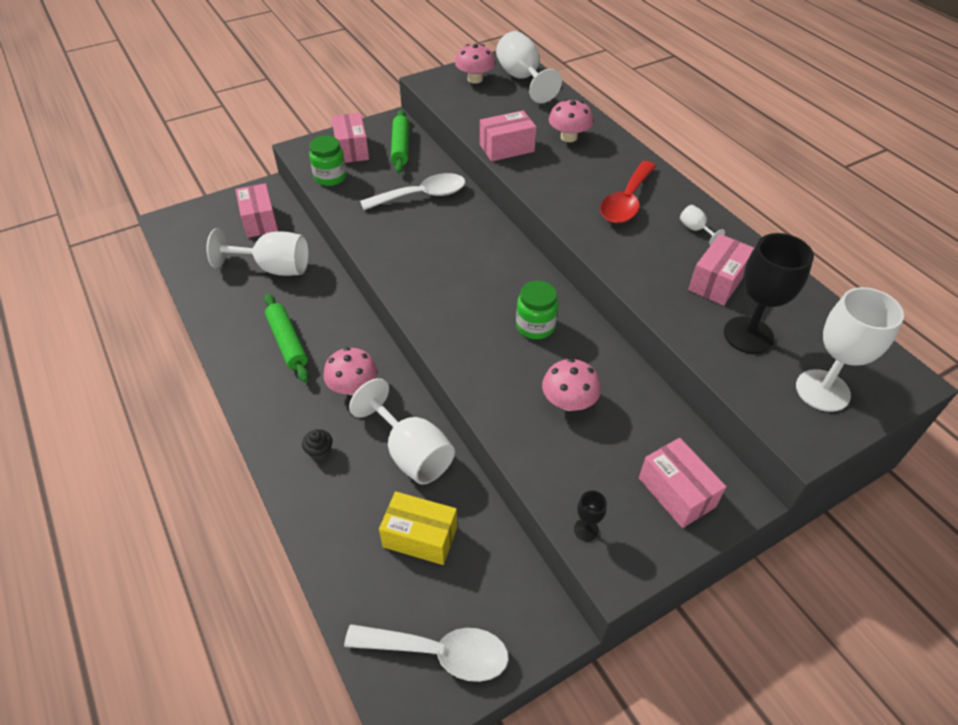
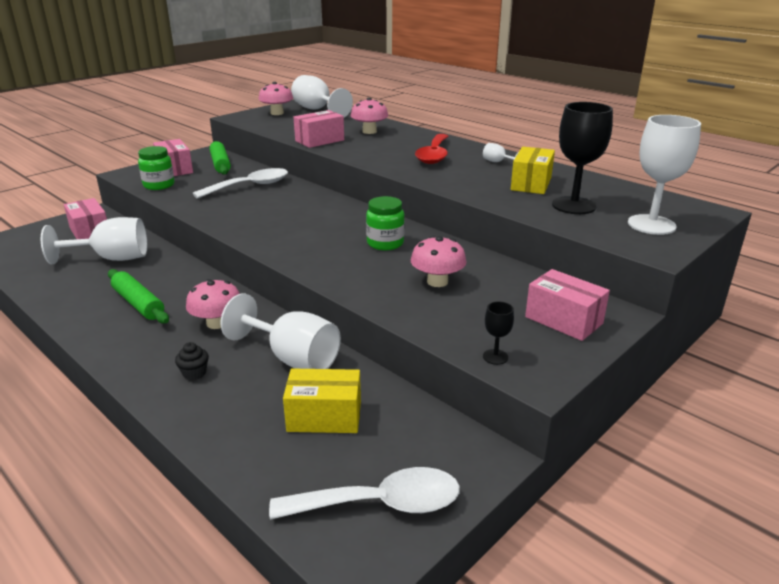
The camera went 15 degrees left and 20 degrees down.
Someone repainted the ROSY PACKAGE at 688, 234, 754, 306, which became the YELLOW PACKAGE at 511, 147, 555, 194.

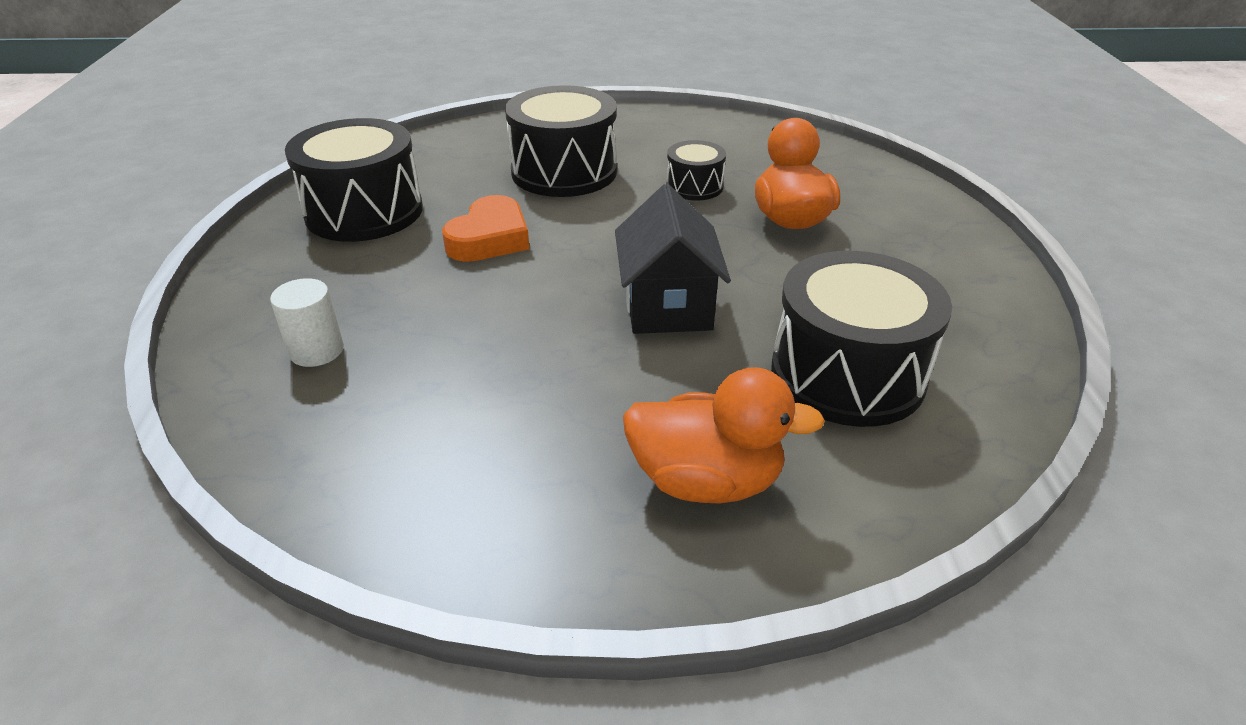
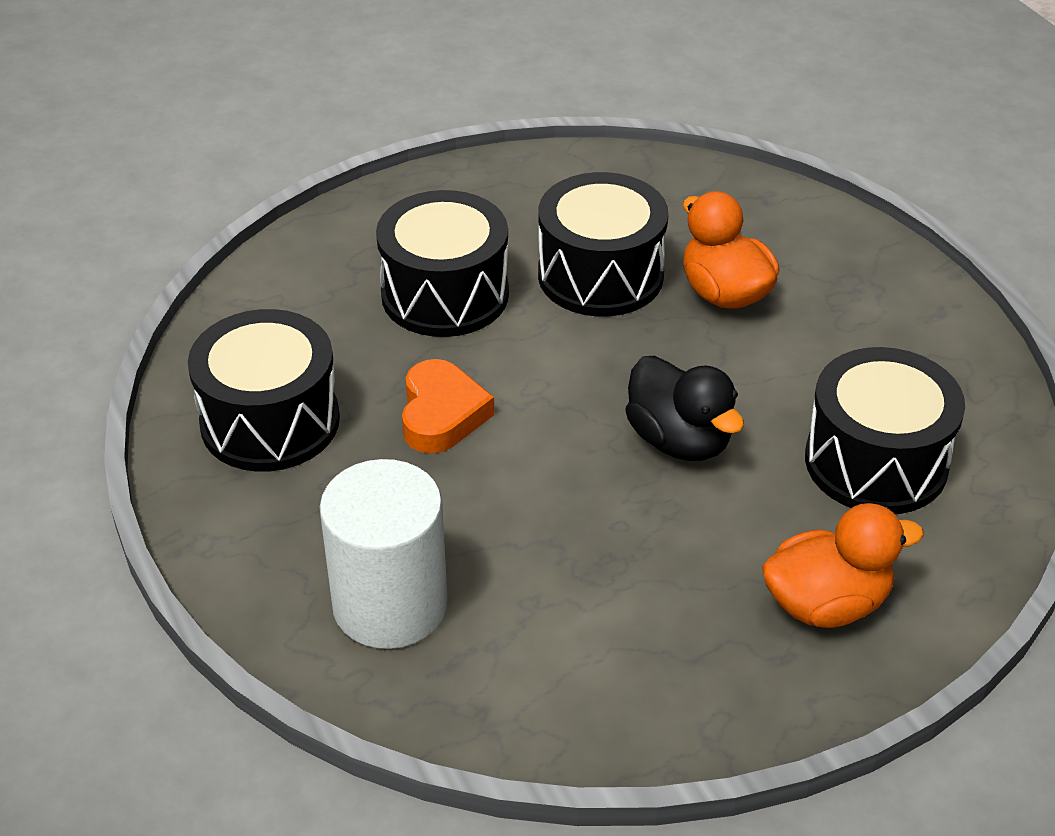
The camera went 25 degrees left and 5 degrees up.
Someone scaled the JET-BLACK DRUM at 666, 140, 726, 201 by 1.91.
Someone swapped the JET-BLACK COTTAGE at 615, 184, 731, 334 for the JET-BLACK DUCK at 625, 356, 744, 461.
Someone scaled the PURE WHITE CYLINDER SHAPE at 270, 278, 344, 367 by 2.07.

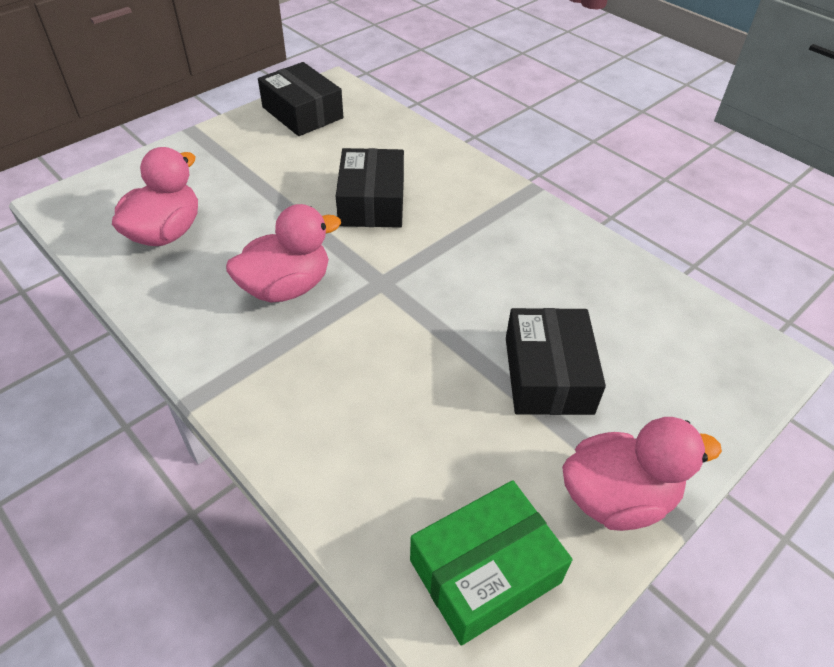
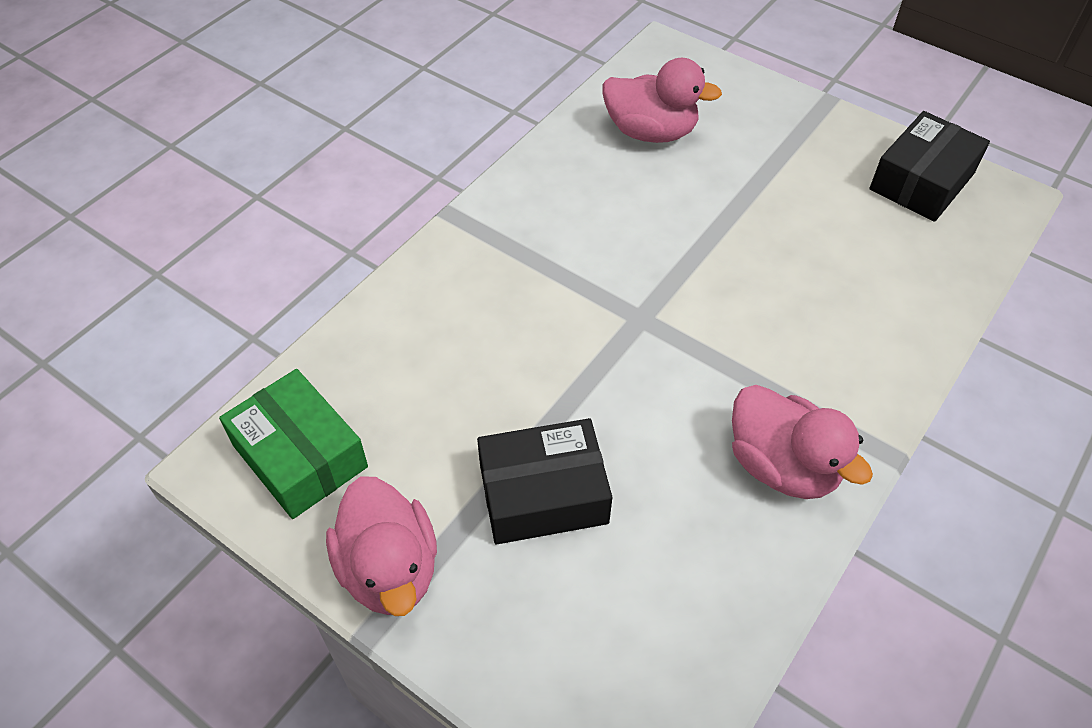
The camera went 80 degrees right and 5 degrees up.
Someone took away the JET-BLACK PACKAGE at 336, 148, 404, 228.
Someone carried the ROSY DUCK from 226, 204, 341, 303 to 732, 385, 873, 499.

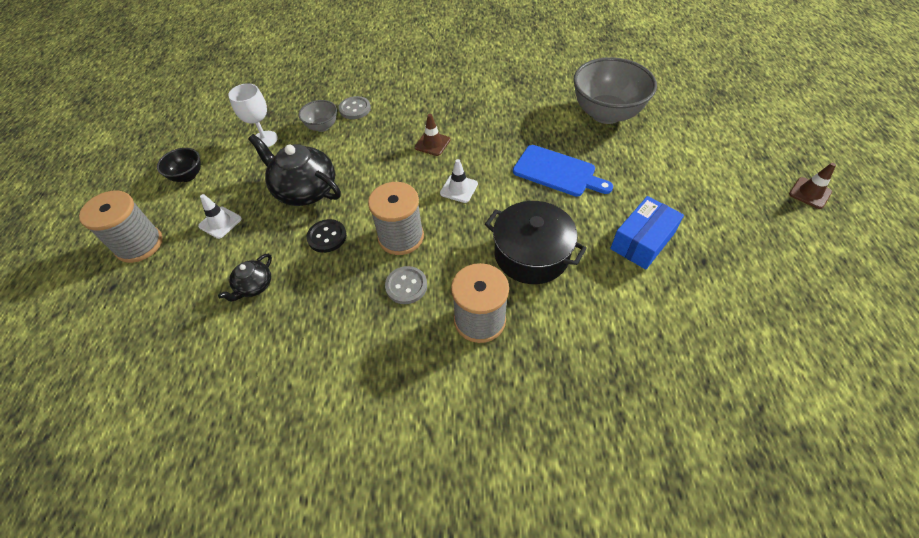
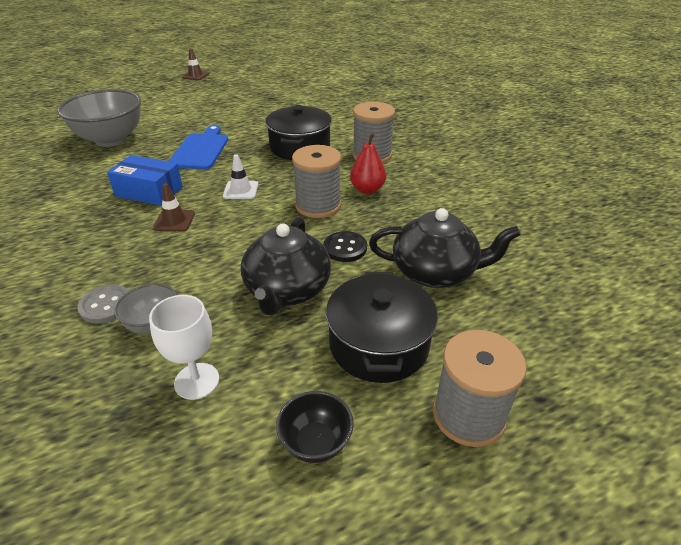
The camera went 115 degrees left and 15 degrees down.
Someone swapped the PURE WHITE ROAD CONE at 198, 194, 242, 239 for the JET-BLACK POT at 326, 272, 438, 383.
Someone carried the BLUE PACKAGE from 610, 196, 684, 270 to 107, 155, 183, 206.
Someone scaled the JET-BLACK TEA POT at 218, 254, 272, 302 by 1.93.
Someone swapped the ASH-GREY SHIRT BUTTON at 385, 266, 427, 304 for the SCARLET TOY PEAR at 350, 133, 386, 194.

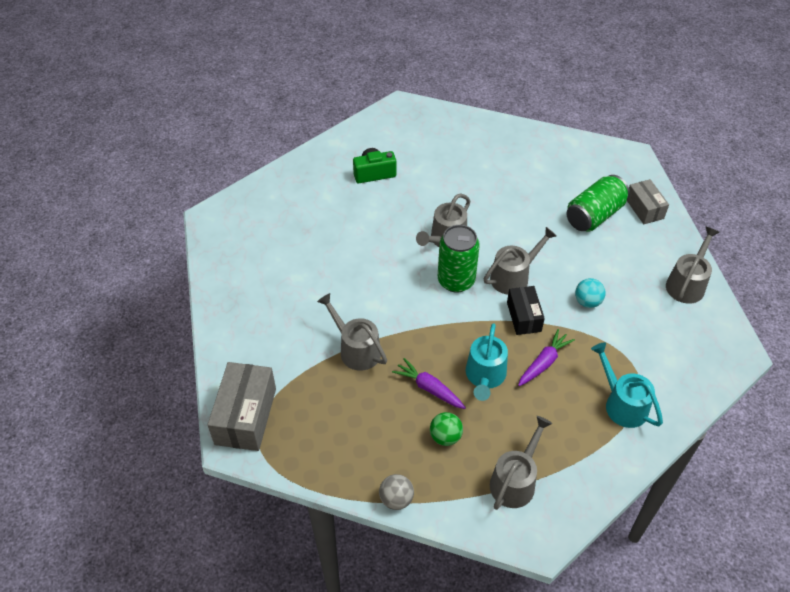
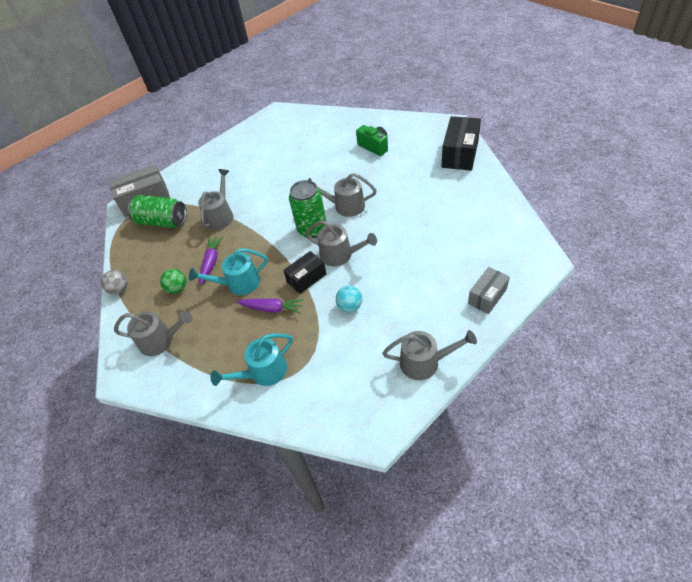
The camera went 65 degrees right and 0 degrees up.
Someone carried the LEAF-GREEN SODA CAN from 566, 175, 630, 232 to 128, 195, 187, 228.
Someone rotated the TURQUOISE SPRINKLING CAN at 591, 342, 663, 428 by 150 degrees counterclockwise.
Someone put down the JET-BLACK PACKAGE at 441, 116, 481, 171.

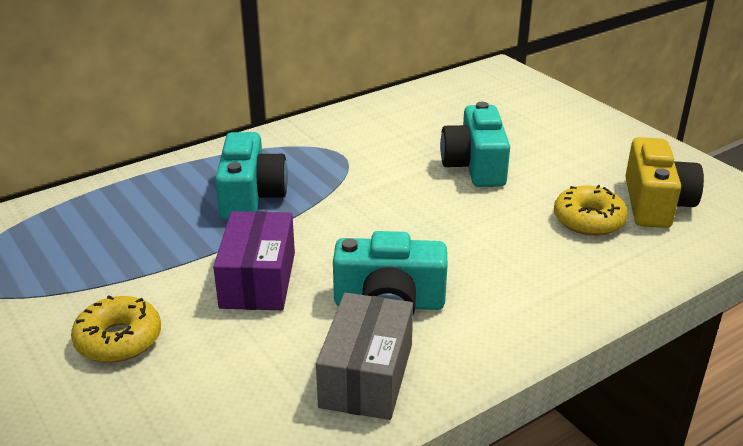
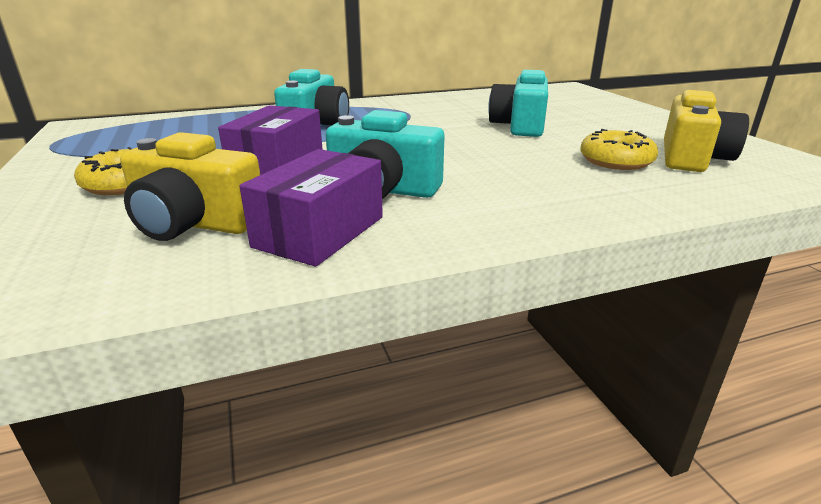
The camera went 15 degrees right and 5 degrees down.
Someone repainted the ASH-GREY PACKAGE at 316, 293, 413, 420, which became the PURPLE PACKAGE at 239, 149, 383, 267.
Someone put down the YELLOW PHOTO CAMERA at 120, 132, 260, 241.

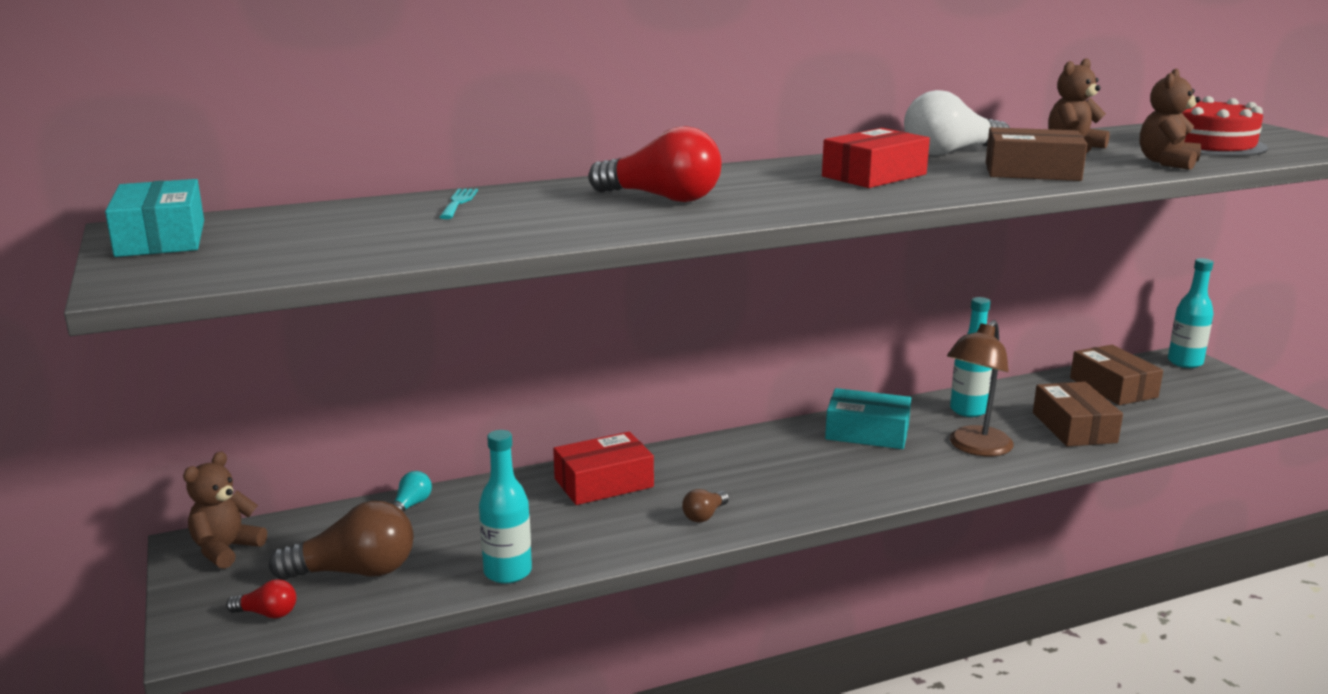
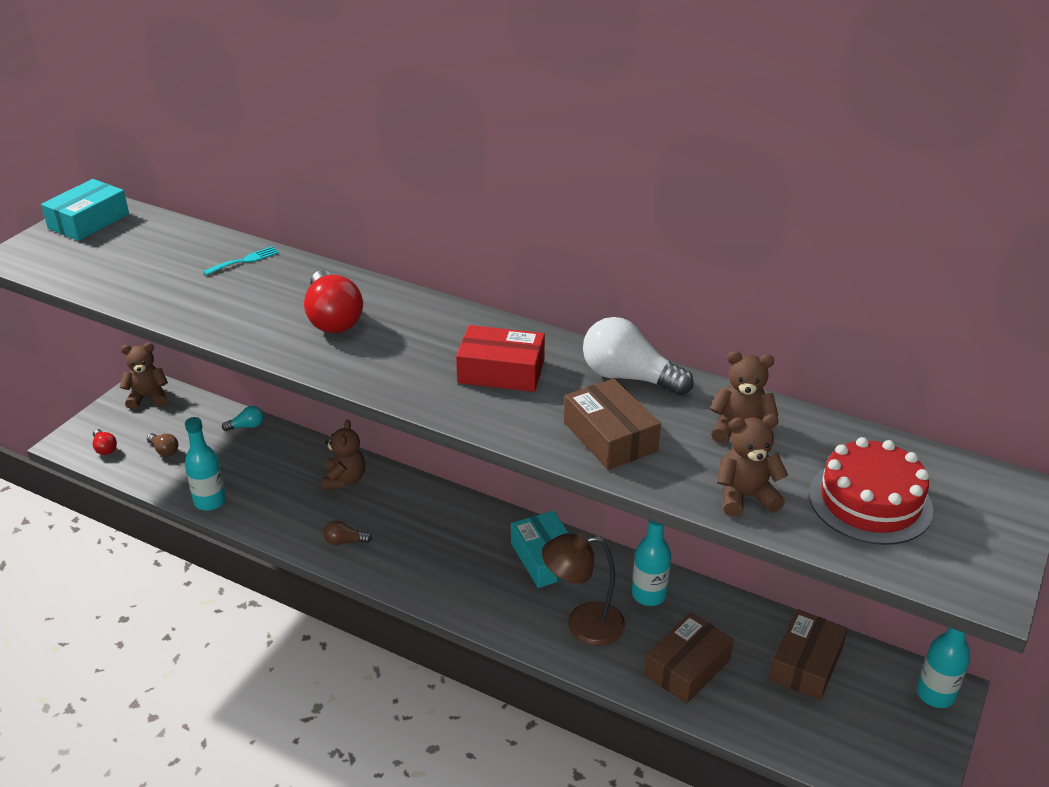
The camera went 50 degrees right and 15 degrees up.
Someone swapped the SCARLET PACKAGE at 553, 432, 654, 505 for the RUSSET TEDDY at 322, 420, 365, 491.
Someone scaled the RUSSET LIGHT BULB at 269, 501, 414, 580 by 0.48.

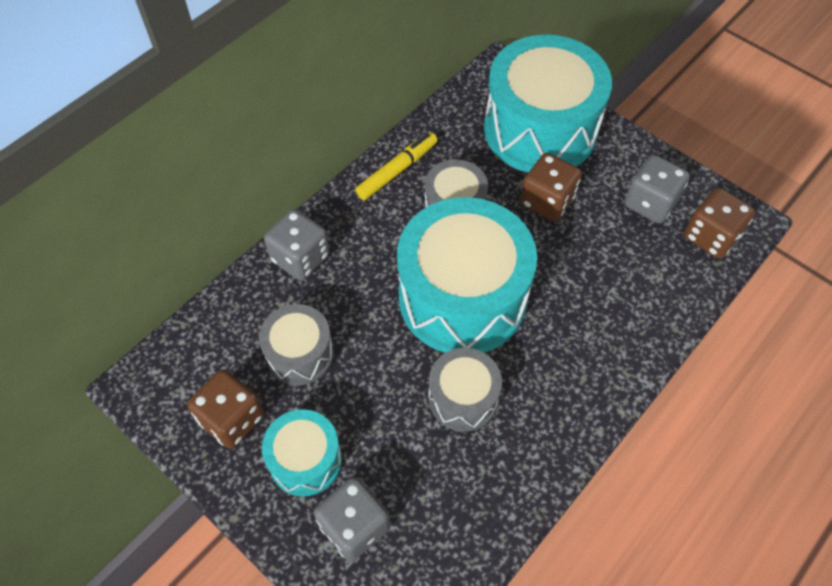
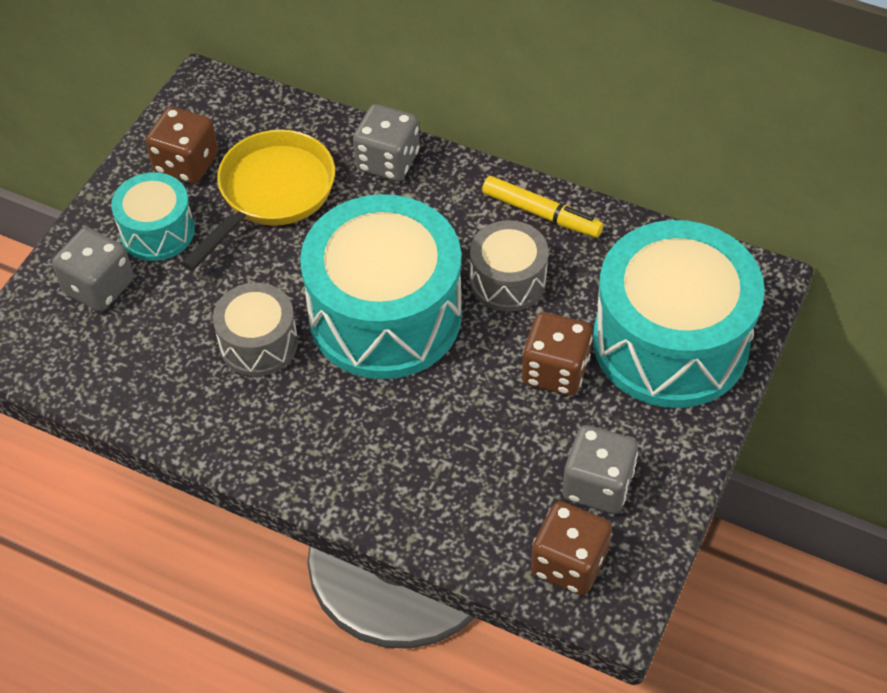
The camera went 75 degrees right and 5 degrees down.
Someone swapped the ASH-GREY DRUM at 259, 304, 334, 385 for the YELLOW SKILLET at 181, 130, 335, 271.

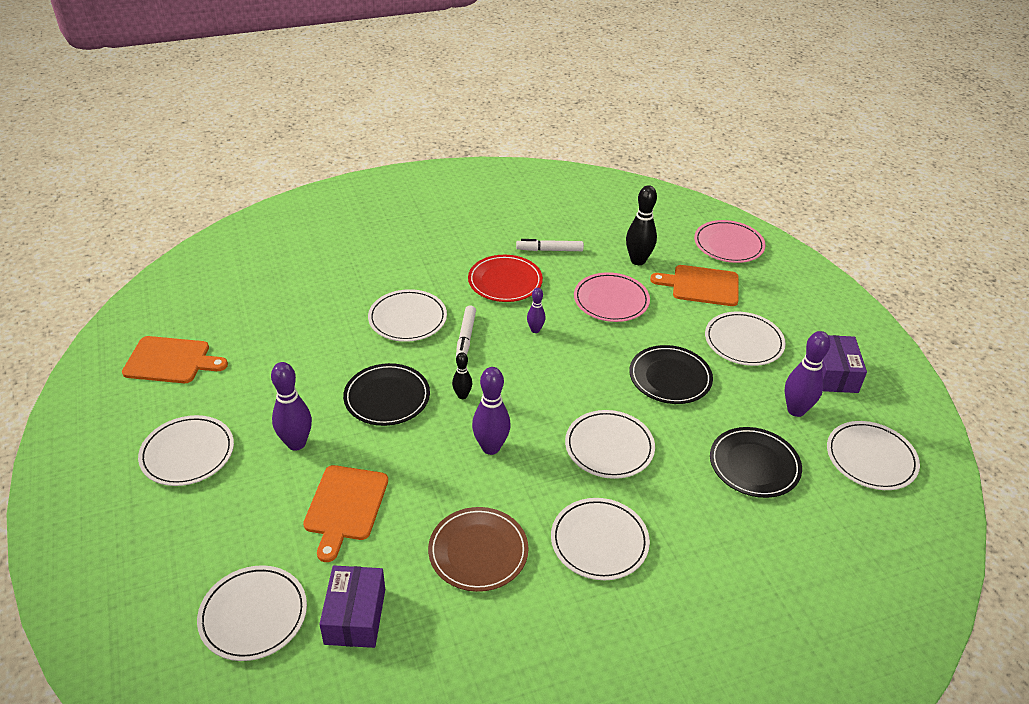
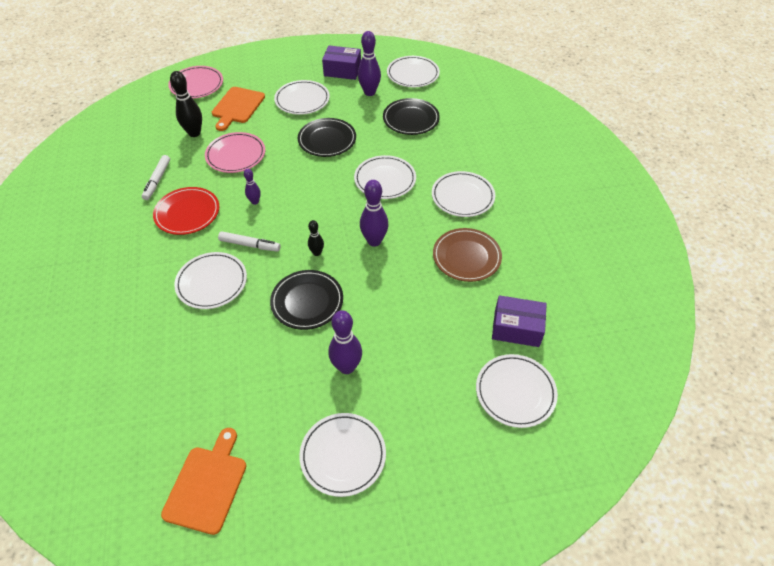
The camera went 80 degrees left and 10 degrees up.
Someone took away the BRIGHT ORANGE CUTTING BOARD at 303, 465, 388, 562.

